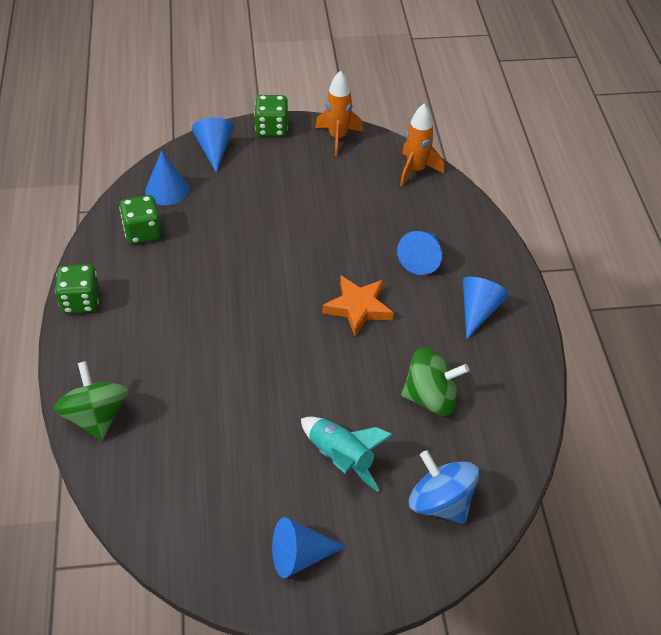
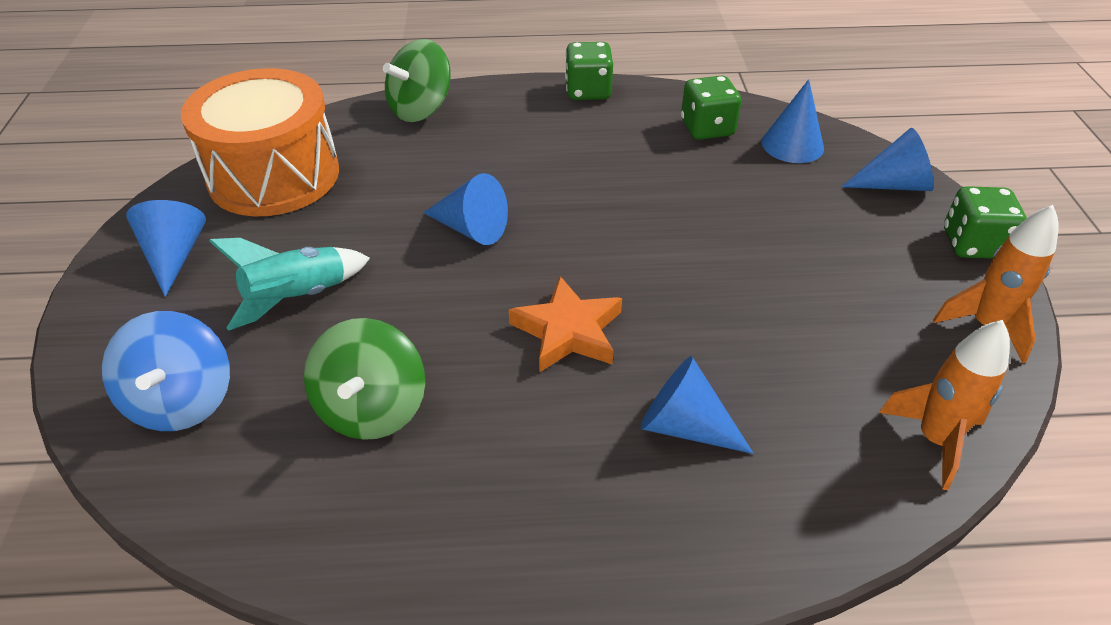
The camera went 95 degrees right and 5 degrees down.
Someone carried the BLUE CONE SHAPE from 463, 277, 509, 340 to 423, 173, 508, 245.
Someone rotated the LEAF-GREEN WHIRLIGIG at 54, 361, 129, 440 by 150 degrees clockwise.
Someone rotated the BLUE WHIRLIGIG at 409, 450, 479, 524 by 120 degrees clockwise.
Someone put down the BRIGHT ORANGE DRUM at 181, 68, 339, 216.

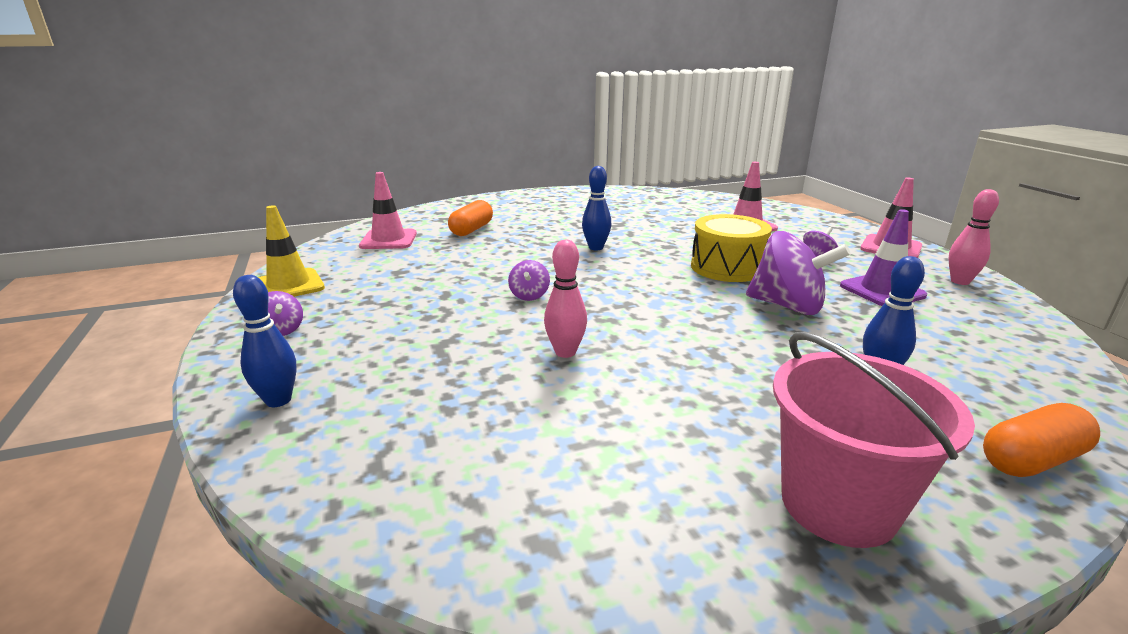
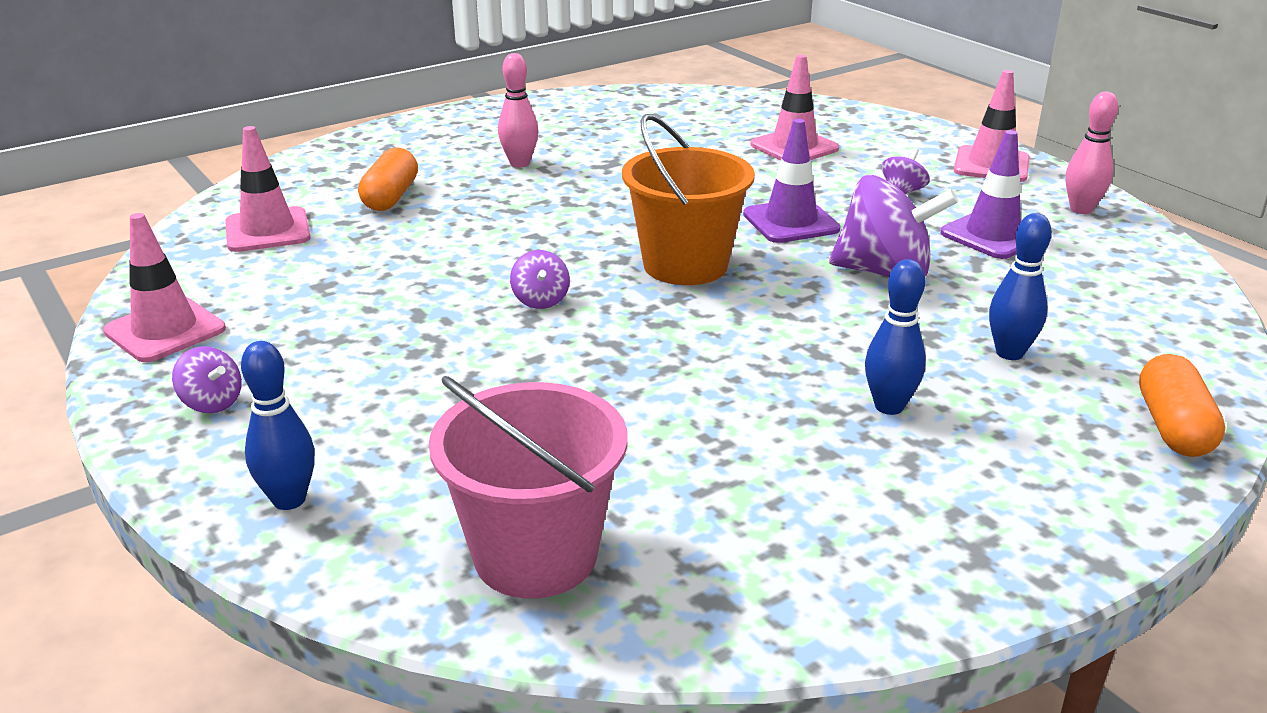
The camera went 15 degrees left and 5 degrees up.
Someone carried the BLUE SKITTLE from 582, 166, 611, 250 to 865, 259, 926, 415.
Someone repainted the YELLOW ROAD CONE at 258, 205, 325, 297, which became the ROSY ROAD CONE at 103, 213, 226, 362.
Someone swapped the YELLOW DRUM at 691, 214, 772, 282 for the PURPLE ROAD CONE at 743, 119, 840, 243.
Someone carried the ROSY SKITTLE from 544, 240, 587, 358 to 498, 53, 538, 167.
Someone carried the ROSY BUCKET from 773, 332, 975, 548 to 429, 376, 628, 599.
Someone rotated the BRIGHT ORANGE PILL at 983, 403, 1100, 477 by 45 degrees counterclockwise.
Someone put down the BRIGHT ORANGE BUCKET at 622, 114, 755, 285.

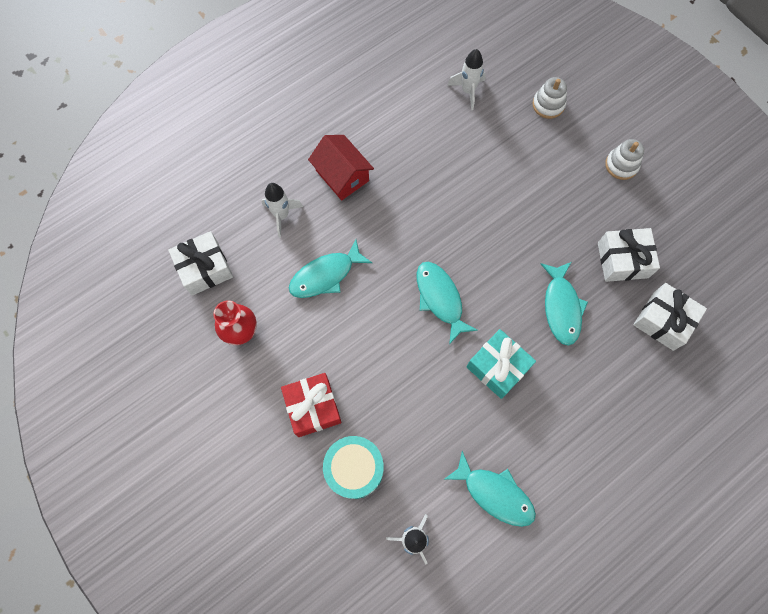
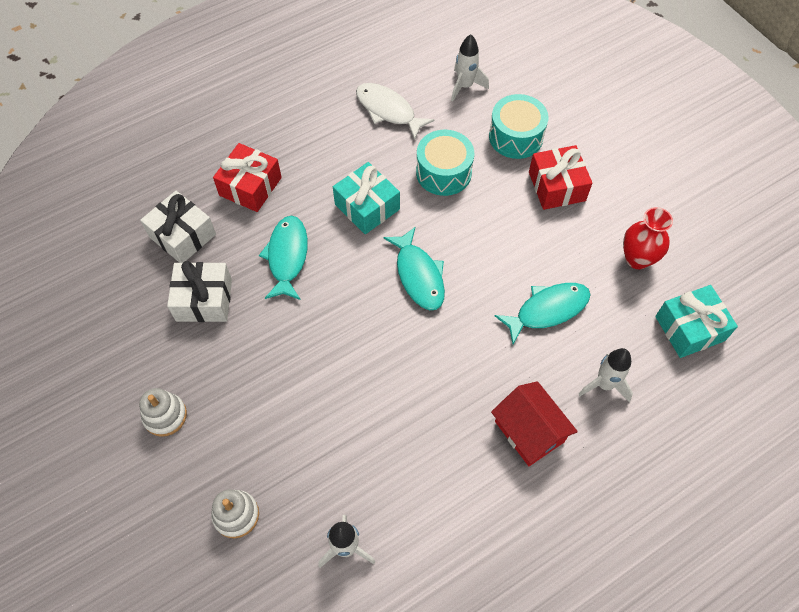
The camera went 175 degrees left and 10 degrees down.
Someone repainted the PURE WHITE GIFT at 168, 231, 233, 296, which became the TURQUOISE GIFT at 655, 285, 738, 358.
Someone repainted the TURQUOISE TOY FISH at 444, 451, 536, 527, which became the PURE WHITE TOY FISH at 356, 83, 435, 140.
Someone put down the TURQUOISE DRUM at 416, 130, 474, 196.
Someone put down the SCARLET GIFT at 213, 143, 282, 212.

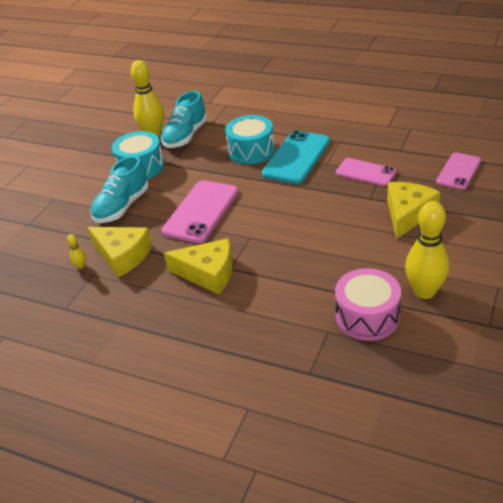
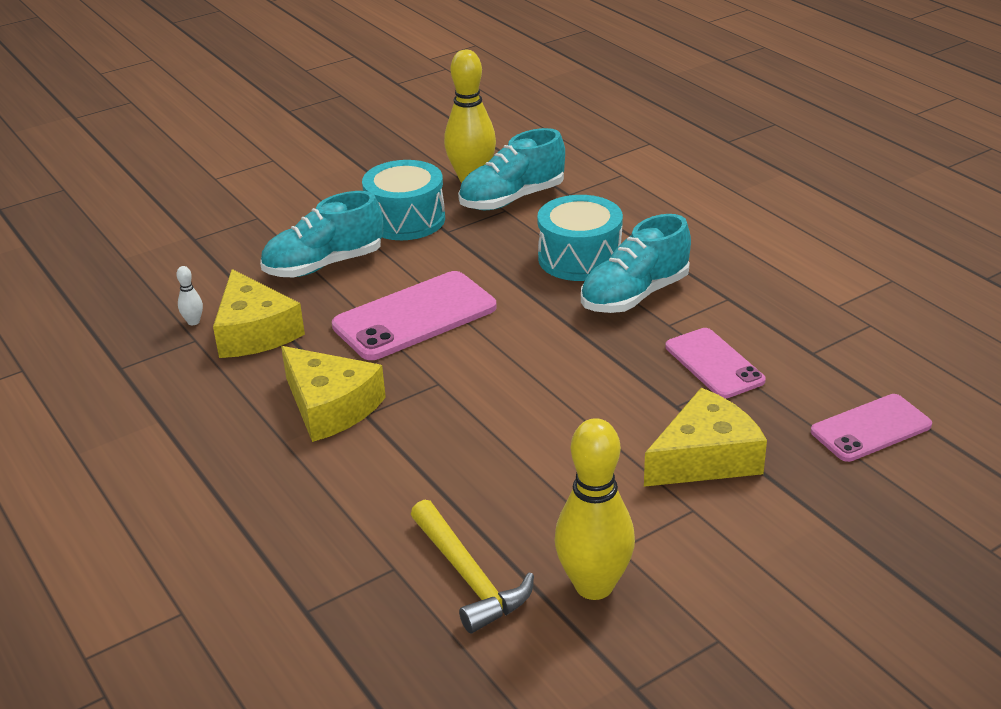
The camera went 30 degrees right and 5 degrees down.
Someone swapped the TURQUOISE MOBILE PHONE at 261, 130, 330, 184 for the TURQUOISE SNEAKER at 581, 214, 691, 313.
Someone repainted the YELLOW SKITTLE at 67, 234, 86, 269, which became the PURE WHITE SKITTLE at 176, 266, 203, 325.
Someone swapped the ROSY DRUM at 335, 268, 401, 341 for the YELLOW CLAW HAMMER at 411, 500, 534, 633.

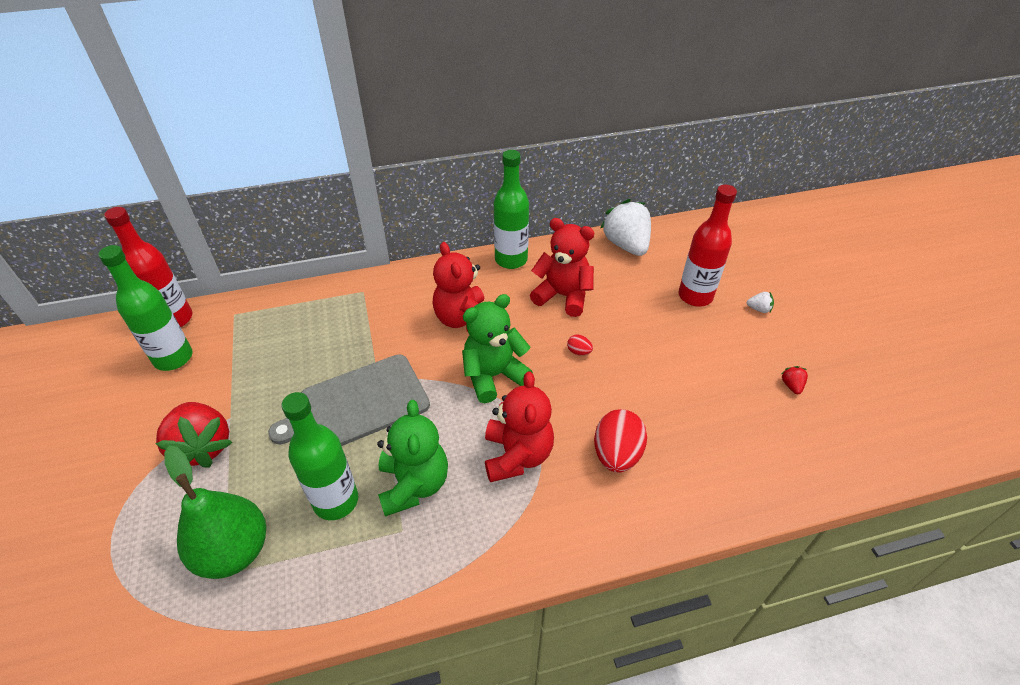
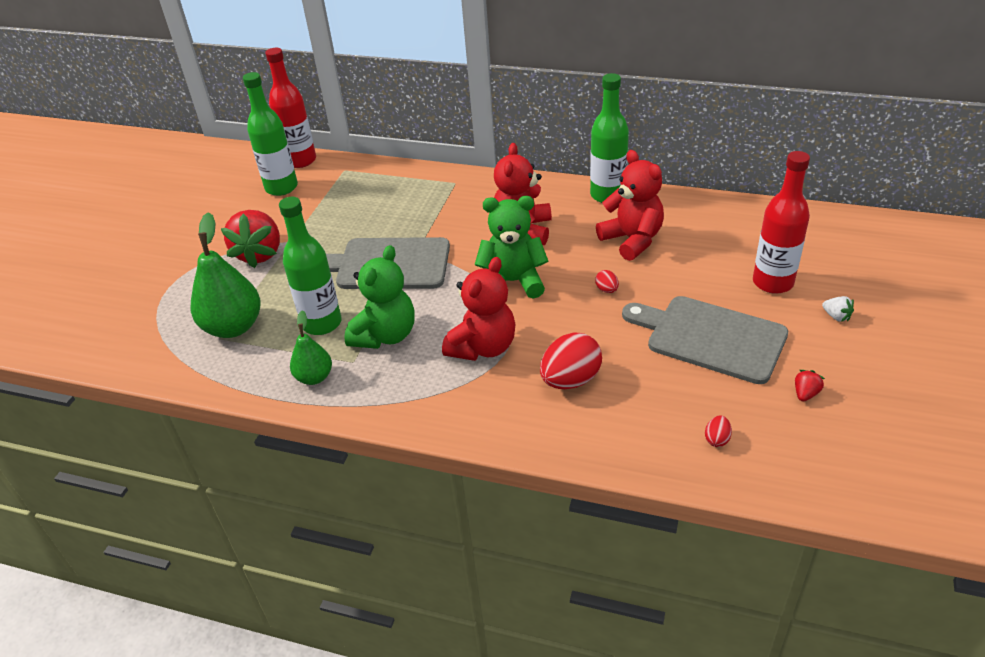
The camera went 35 degrees right and 5 degrees down.
Someone took away the PURE WHITE STRAWBERRY at 601, 199, 651, 256.
Someone put down the ASH-GREY CUTTING BOARD at 622, 296, 788, 384.
Someone put down the LEAF-GREEN TOY PEAR at 290, 311, 332, 385.
Someone put down the SCARLET EGG at 705, 415, 732, 447.

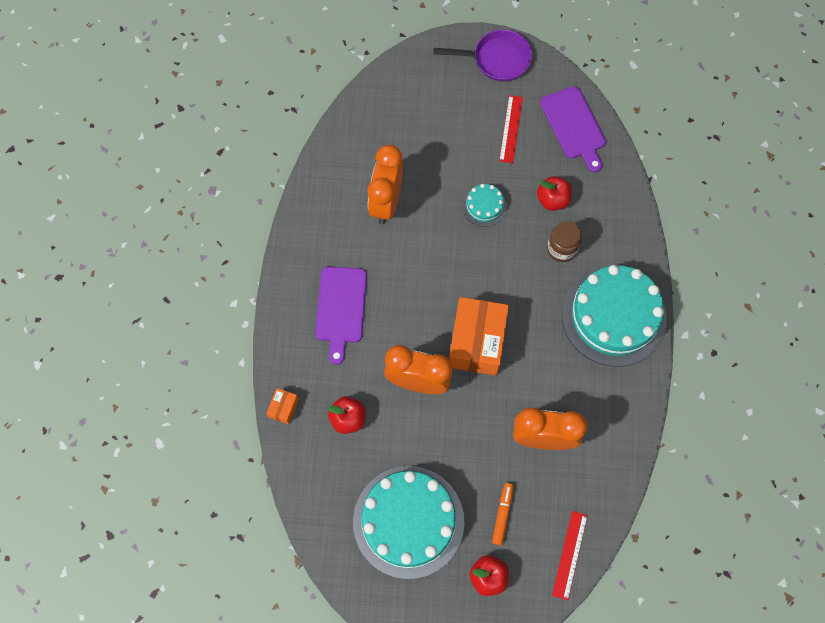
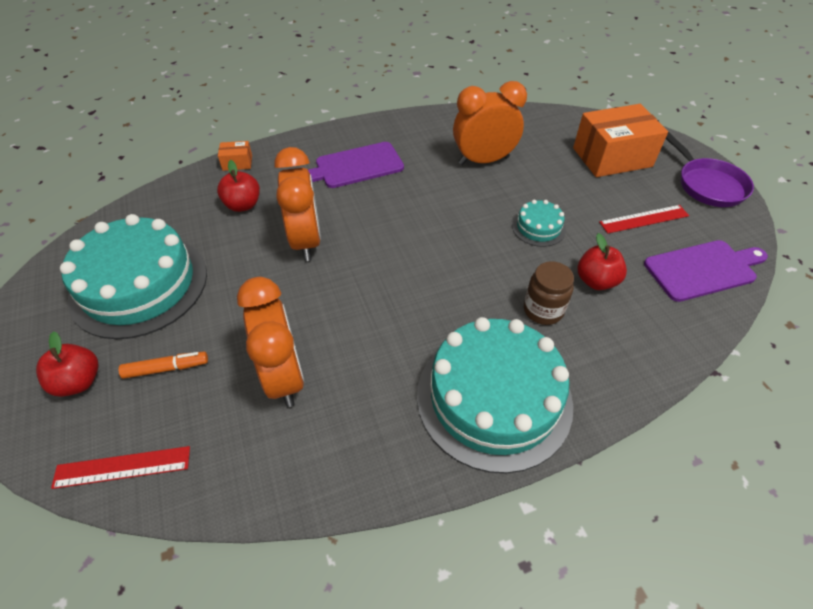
The camera went 65 degrees right and 20 degrees down.
Someone rotated the PURPLE CUTTING BOARD at 540, 86, 606, 172 by 150 degrees counterclockwise.
Someone carried the BRIGHT ORANGE PACKAGE from 449, 297, 509, 376 to 573, 104, 668, 177.

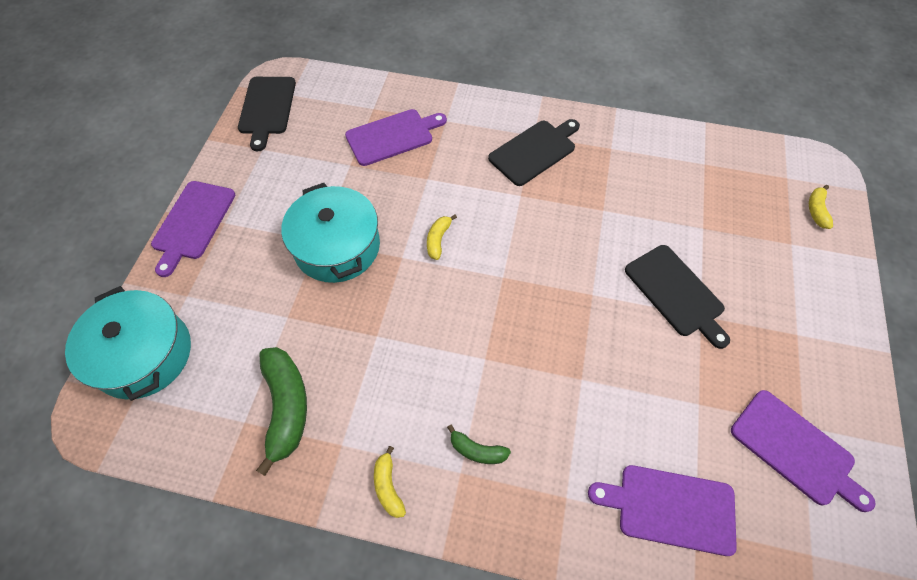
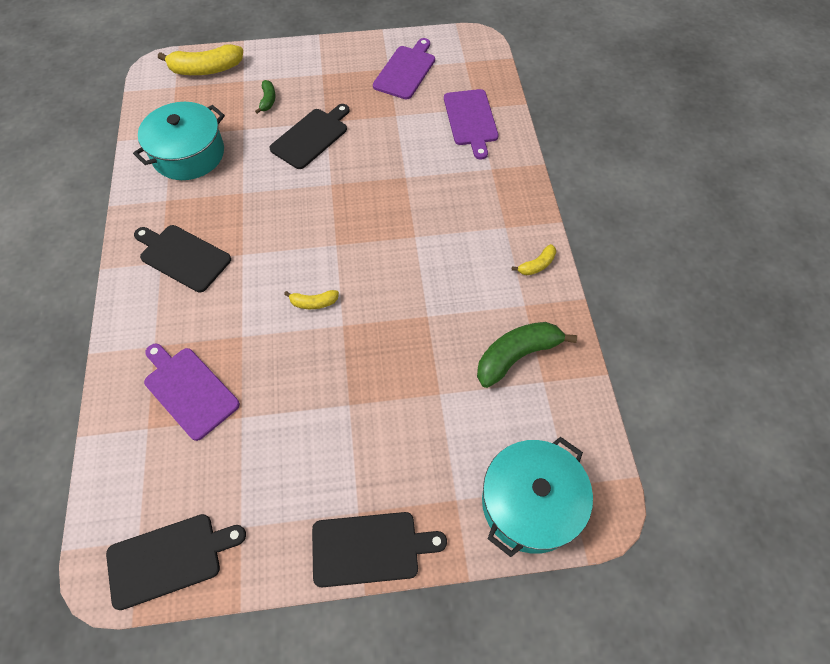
The camera went 110 degrees left and 0 degrees up.
Someone repainted the PURPLE CUTTING BOARD at 151, 181, 235, 277, which became the JET-BLACK CUTTING BOARD at 312, 512, 447, 587.
Someone carried the TURQUOISE POT from 281, 183, 380, 283 to 133, 102, 225, 180.
Someone scaled the YELLOW TOY BANANA at 809, 185, 833, 229 by 1.94.
Someone carried the LEAF-GREEN TOY BANANA from 447, 424, 511, 464 to 255, 80, 276, 114.

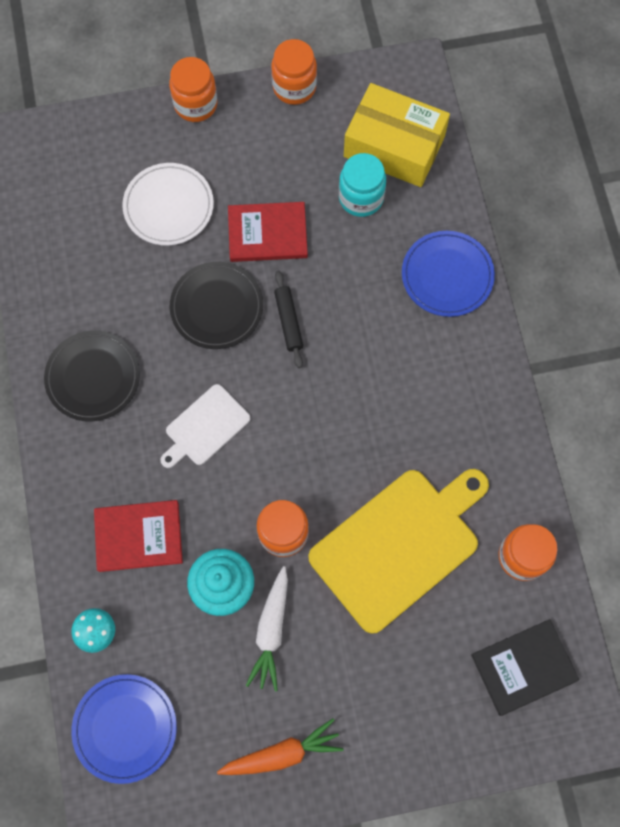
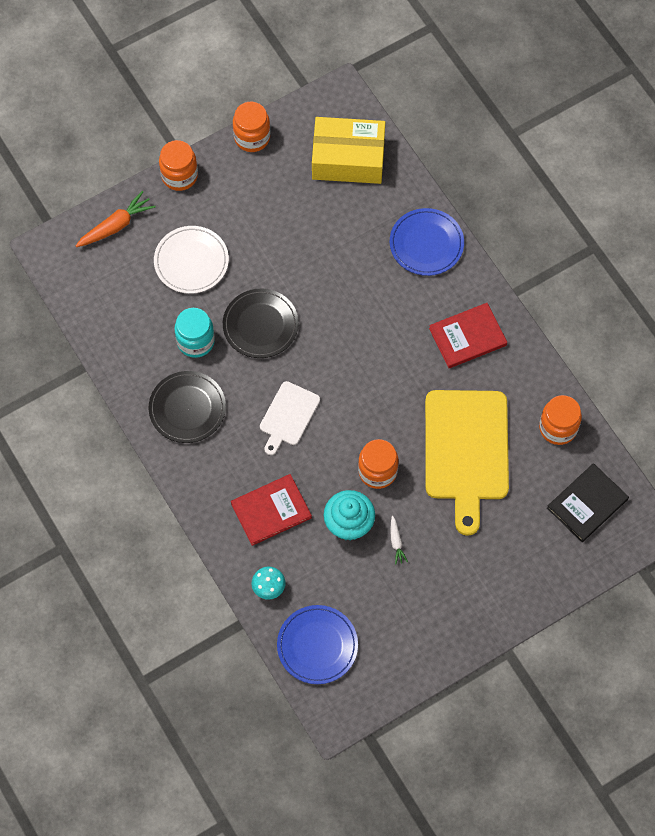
The camera went 20 degrees left and 5 degrees down.
Someone carried the TURQUOISE PRESERVE JAR from 339, 153, 386, 217 to 174, 308, 215, 358.
Someone carried the SCARLET HARDBACK from 228, 202, 308, 262 to 429, 303, 507, 368.
Someone took away the JET-BLACK ROLLING PIN at 274, 271, 303, 368.
Someone rotated the YELLOW CUTTING BOARD at 308, 469, 489, 634 by 150 degrees clockwise.
Someone scaled the PURE WHITE ROOT VEGETABLE at 246, 566, 288, 691 by 0.54.
Someone carried the BRIGHT ORANGE ROOT VEGETABLE from 217, 719, 343, 775 to 76, 191, 155, 247.

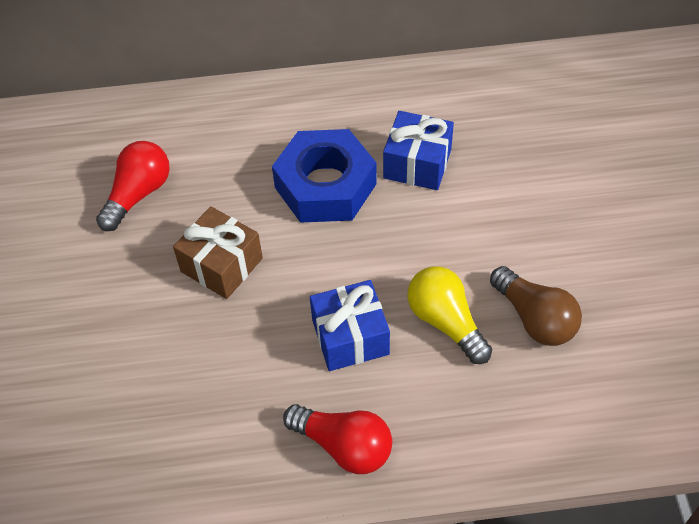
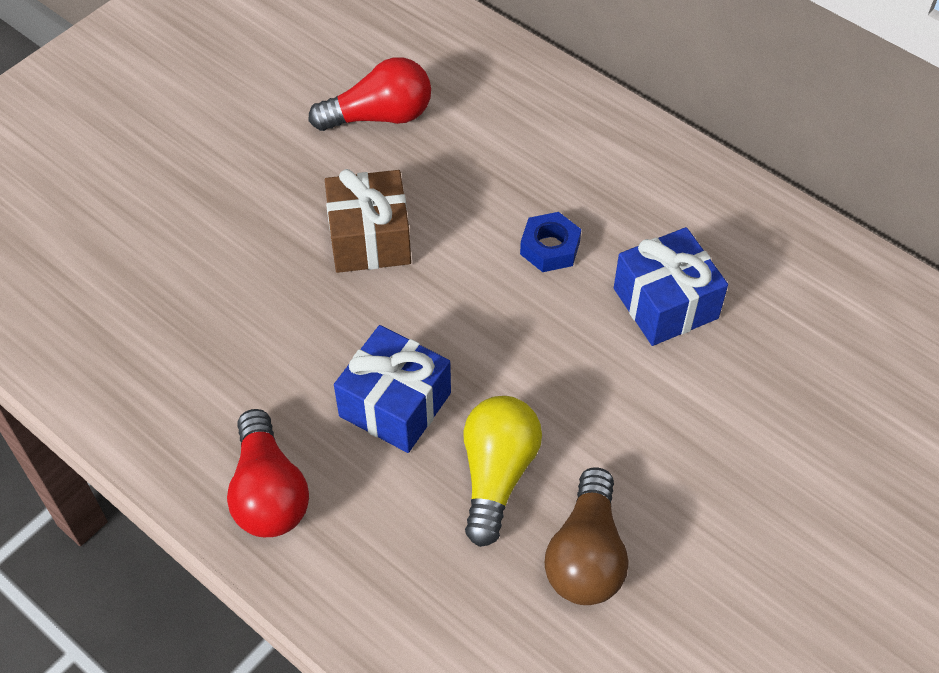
The camera went 45 degrees right and 0 degrees up.
Someone scaled the BLUE HEXAGON NUT at 272, 129, 377, 223 by 0.46.

